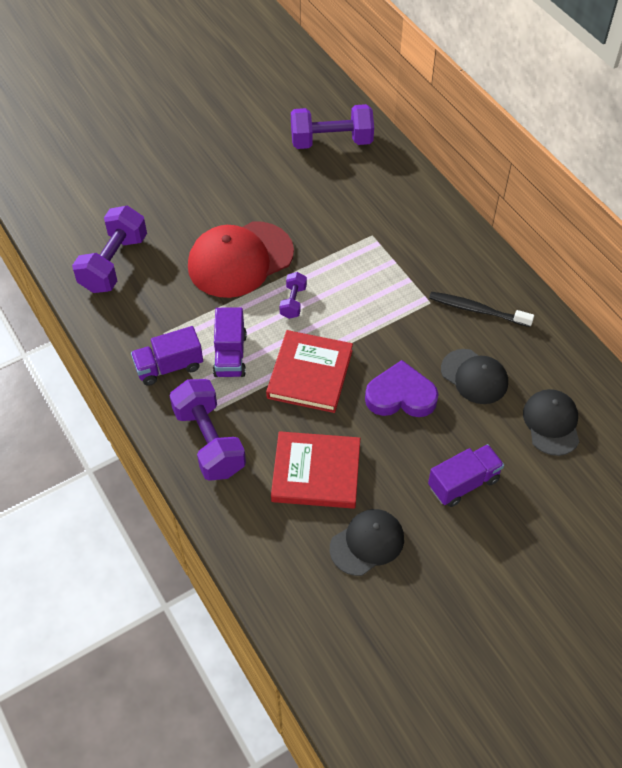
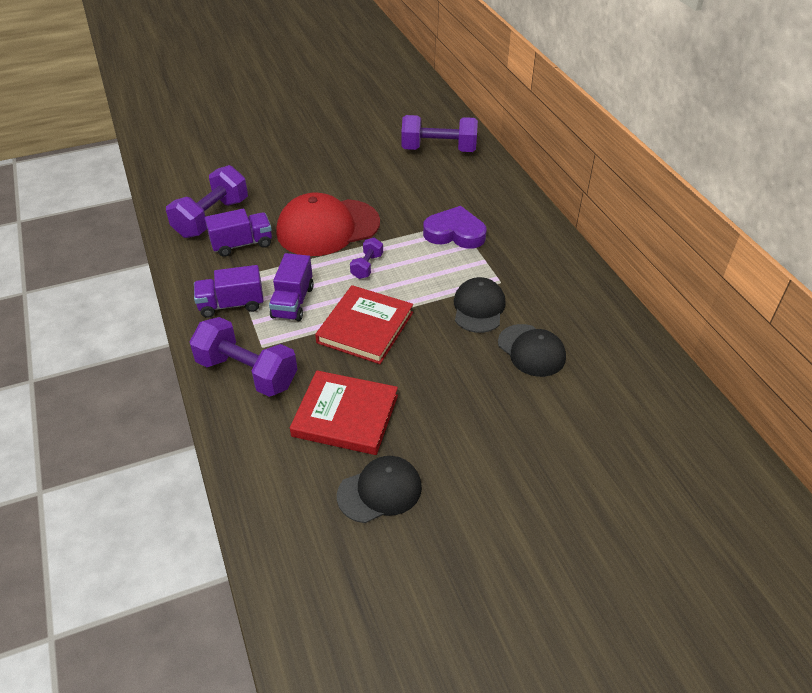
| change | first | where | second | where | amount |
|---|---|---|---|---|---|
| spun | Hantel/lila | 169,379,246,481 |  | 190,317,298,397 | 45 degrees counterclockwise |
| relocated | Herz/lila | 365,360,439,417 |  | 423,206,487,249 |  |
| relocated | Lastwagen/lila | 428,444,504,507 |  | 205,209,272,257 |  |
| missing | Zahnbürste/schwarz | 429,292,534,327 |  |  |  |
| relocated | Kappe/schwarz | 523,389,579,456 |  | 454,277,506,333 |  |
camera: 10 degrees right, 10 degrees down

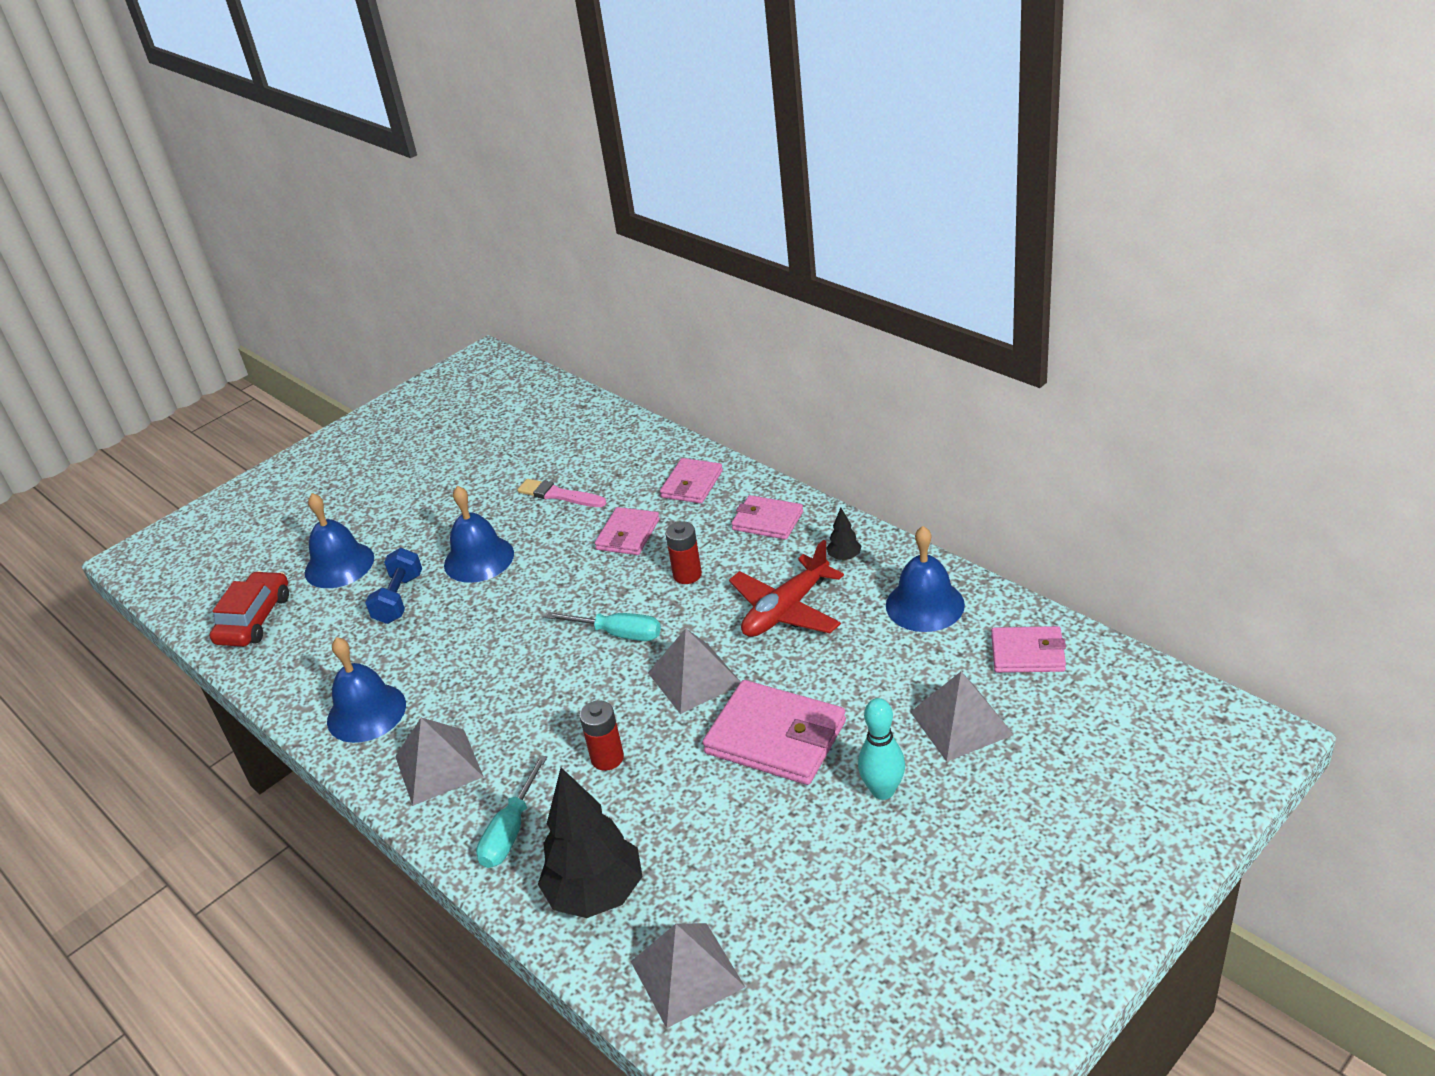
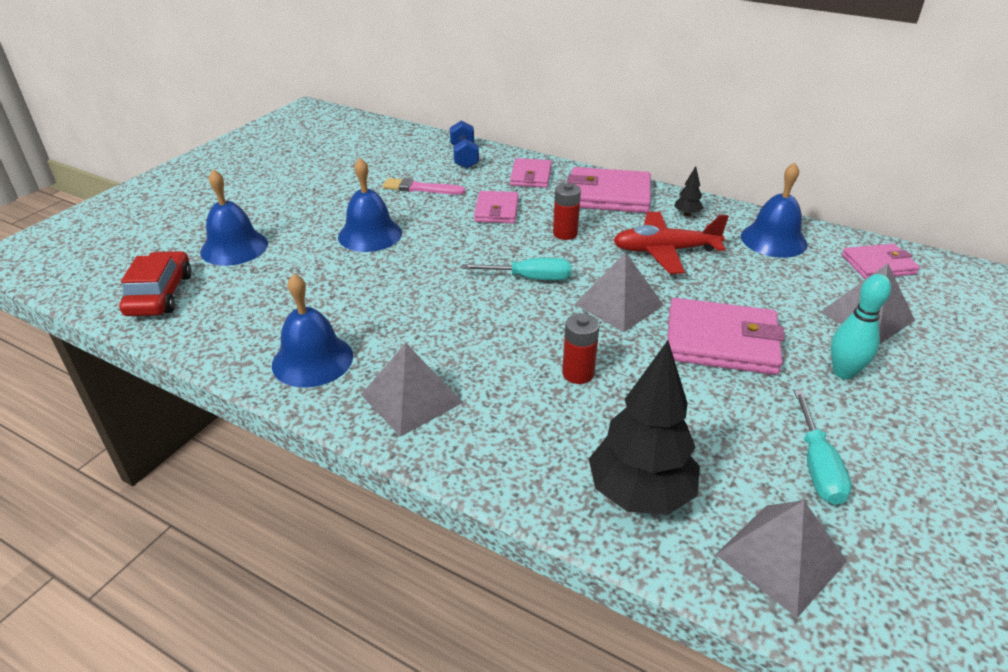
| change | first | where | second | where | amount |
|---|---|---|---|---|---|
| relocated | Hantel/blau | 365,548,422,624 |  | 450,121,479,169 |  |
| relocated | Schraubenzieher/türkis | 476,755,547,868 |  | 794,390,852,505 |  |
| spun | Flugzeug/rot | 729,540,844,637 |  | 613,212,729,274 | 60 degrees clockwise |
| size | Geldbörse/rosa | 731,495,803,540 |  | 567,167,651,213 | x1.64 |
camera: 20 degrees left, 0 degrees up

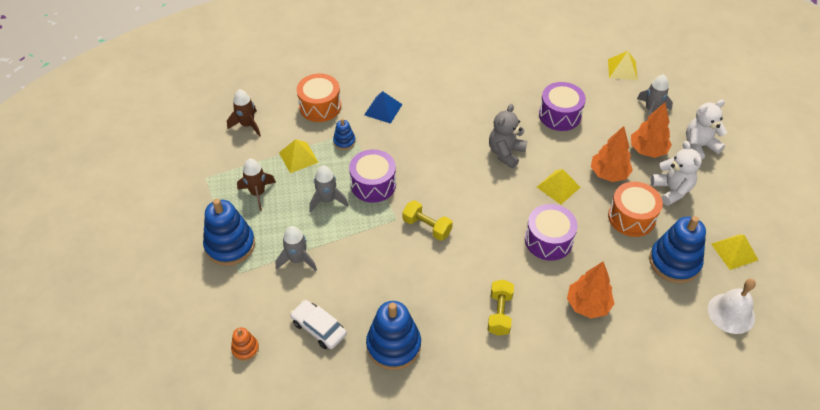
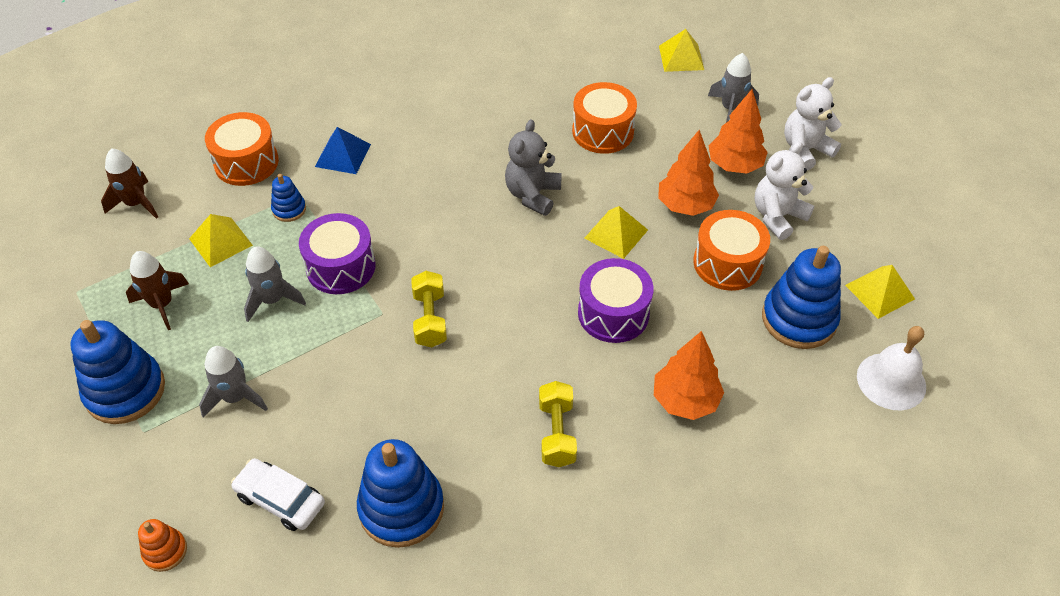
| change | first | where | second | where | amount |
|---|---|---|---|---|---|
| spun | Hantel/gelb | 402,200,453,241 |  | 411,271,447,347 | 60 degrees clockwise |
| colour | Trommel/lila | 539,82,586,131 | Trommel/orange | 572,82,637,154 |  |
| spun | Teddybär/weiß | 651,141,702,206 |  | 755,142,814,240 | 105 degrees counterclockwise |
camera: 10 degrees left, 0 degrees up

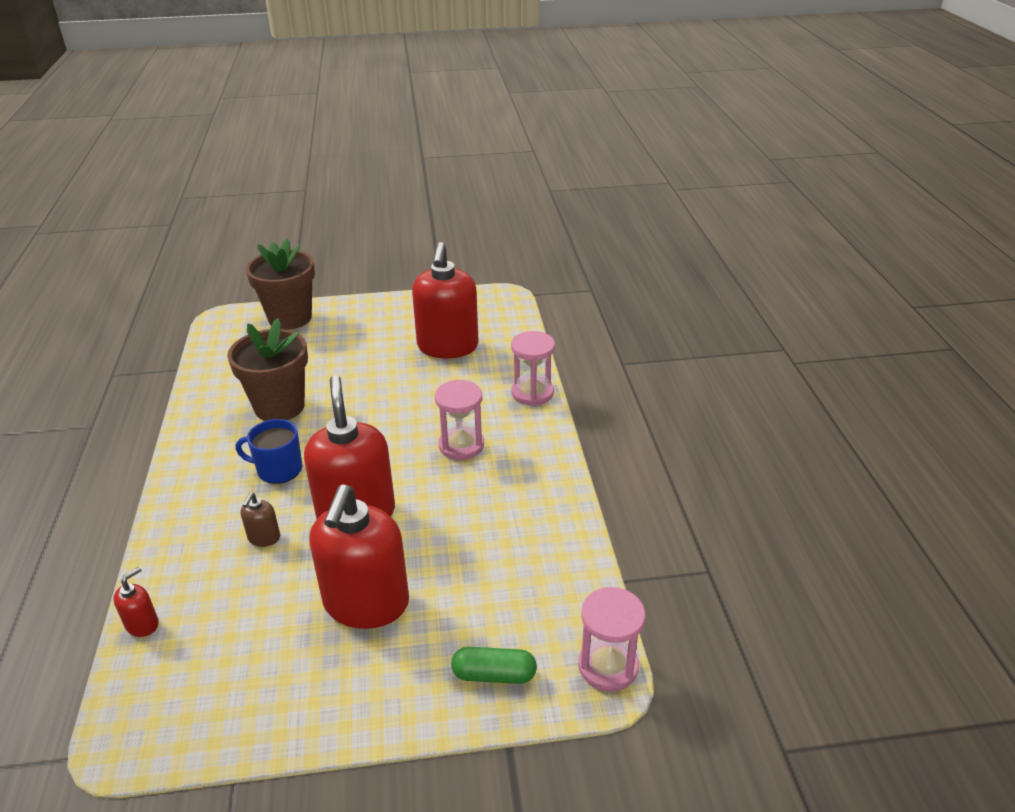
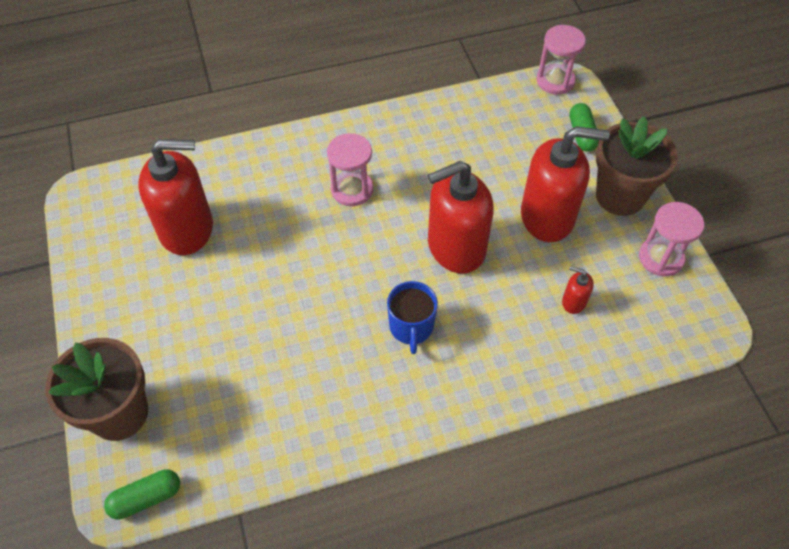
| change | first | where | second | where | amount |
|---|---|---|---|---|---|
| relocated | Seifenspender/rot | 113,567,159,637 |  | 562,266,594,314 |  |
| relocated | Blumentopf/braun | 227,318,308,421 |  | 596,117,678,216 |  |
| missing | Seifenspender/braun | 241,493,280,547 |  |  |  |
| relocated | Sanduhr/rosa | 511,331,555,406 |  | 639,202,704,276 |  |
| appeared |  |  | Kapsel/grün | 104,469,180,520 |  |
camera: 100 degrees left, 20 degrees up

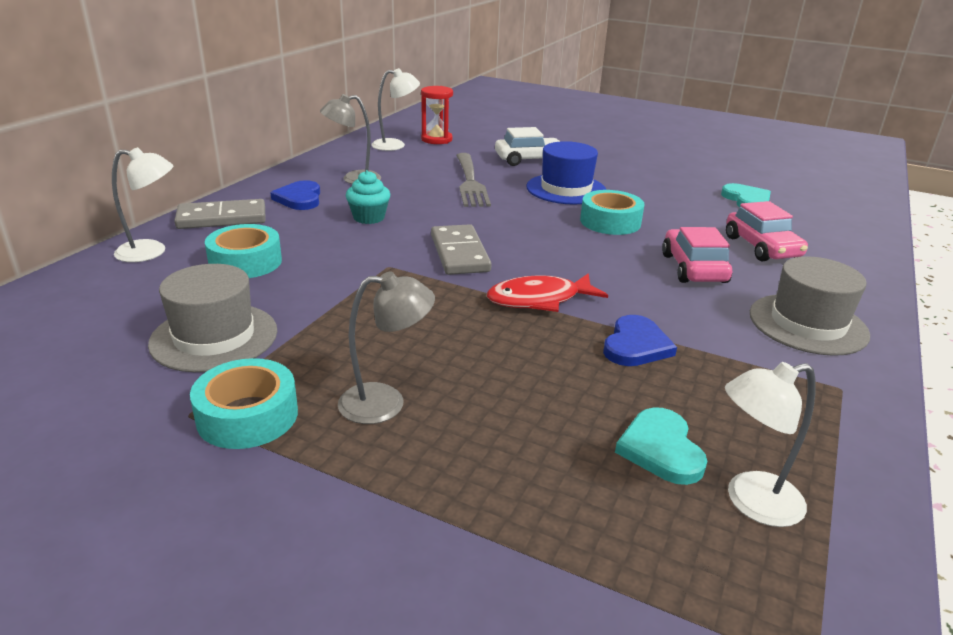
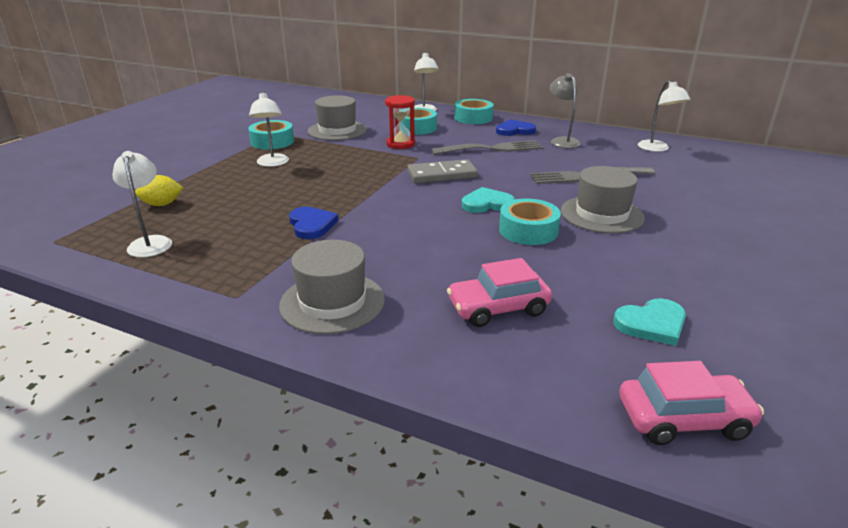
| change | first | where | second | where | amount |
|---|---|---|---|---|---|
| exchanged | Dominostein/grau | 174,199,266,229 | Klebeband/türkis | 454,99,494,124 |  |
| colour | Lampe/grau | 338,271,435,424 | Lampe/weiß | 249,91,289,167 |  |
| exchanged | Muffin/türkis | 346,170,390,224 | Gabel/grau | 431,140,543,155 |  |
| relocated | Sanduhr/rot | 421,86,453,144 |  | 385,95,415,149 |  |
| missing | Fisch/rot | 487,274,608,312 |  |  |  |
| missing | Auto/weiß | 495,127,560,166 |  |  |  |
| colour | Hut/blau | 527,141,606,204 | Hut/grau | 561,166,645,234 |  |
| spun | Herz/blau | 603,315,677,366 |  | 289,207,339,239 | 135 degrees counterclockwise |
| relocated | Herz/türkis | 615,407,708,485 |  | 462,187,515,213 |  |
| relocated | Auto/rosa | 662,227,732,283 |  | 619,361,764,445 |  |
| appeared |  |  | Zitrone/gelb | 135,175,183,206 |  |
camera: 90 degrees right, 0 degrees up

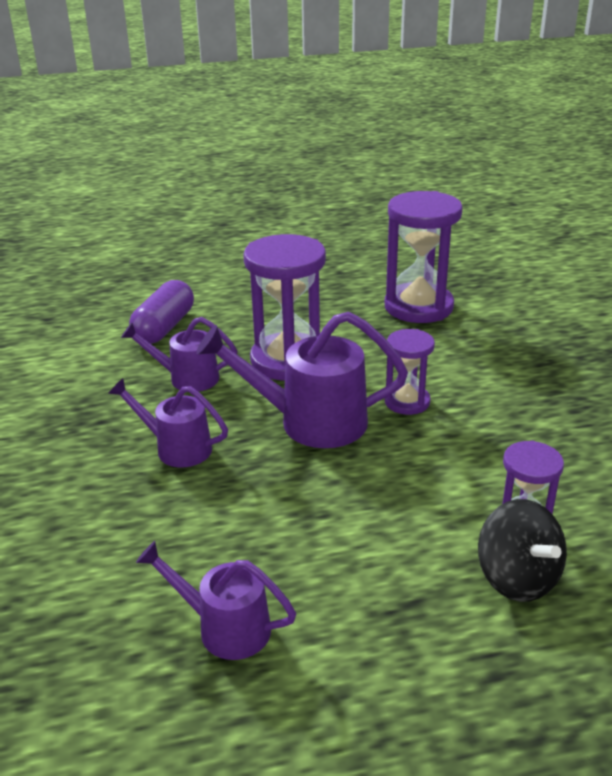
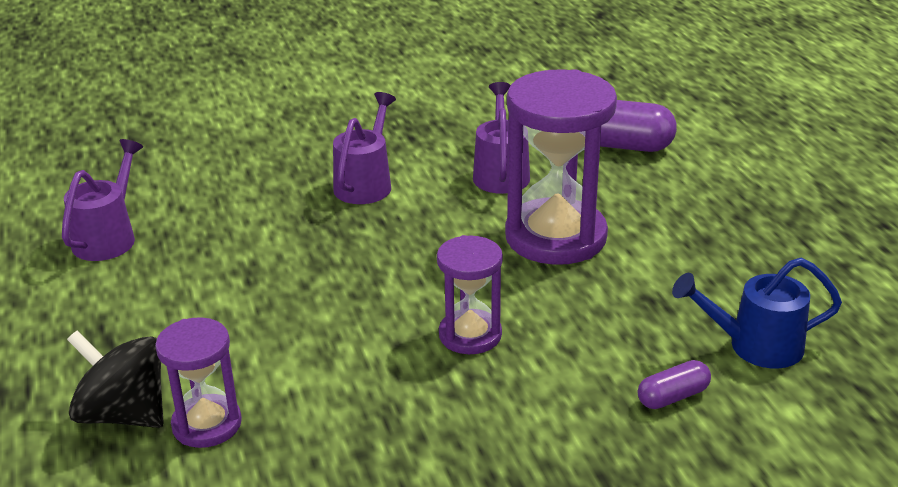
| change | first | where | second | where | amount |
|---|---|---|---|---|---|
| missing | Gießkanne/lila | 196,312,408,448 |  |  |  |
| exchanged | Sanduhr/lila | 385,191,463,323 | Gießkanne/blau | 672,258,842,369 |  |
| spun | Kreisel/schwarz | 478,499,567,602 |  | 67,330,164,428 | 60 degrees clockwise |
| appeared |  |  | Kapsel/lila | 638,360,711,409 |  |
camera: 85 degrees right, 0 degrees up

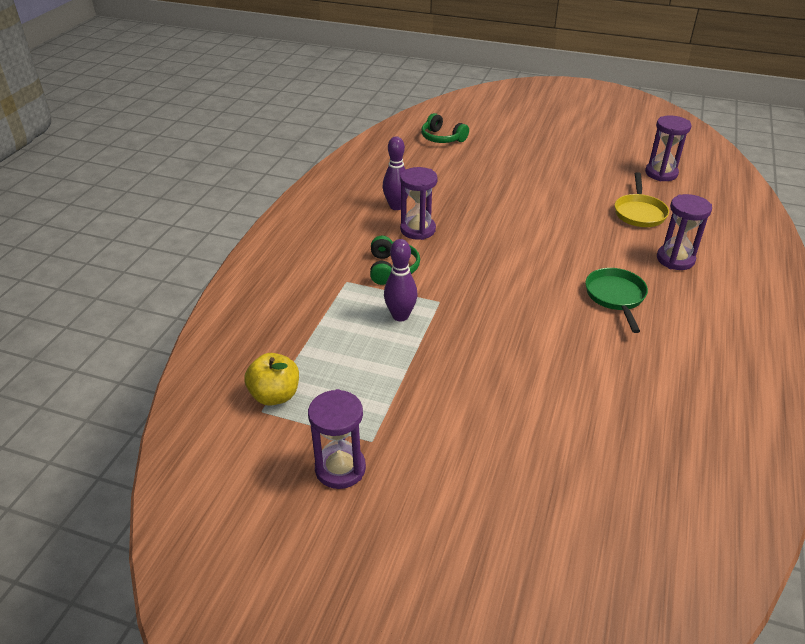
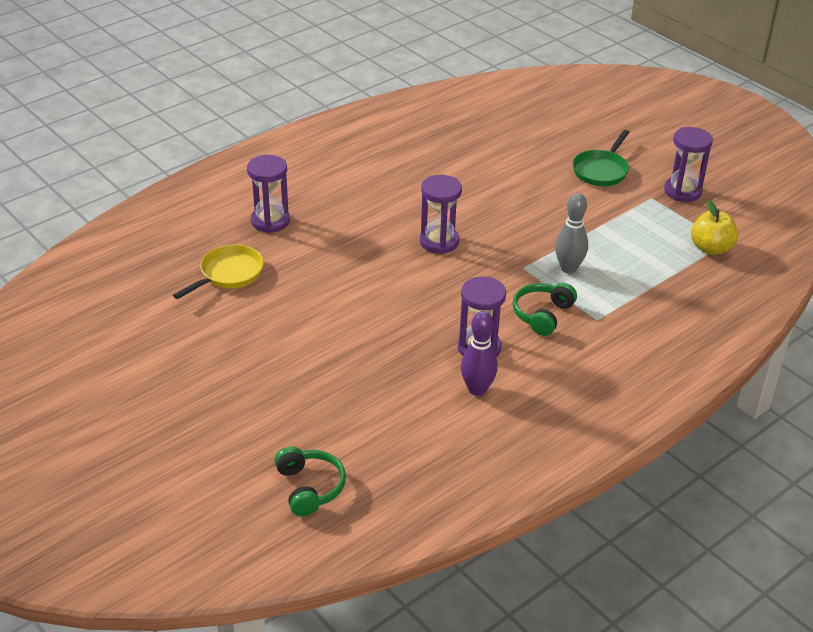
| change | first | where | second | where | amount |
|---|---|---|---|---|---|
| colour | Bowlingkegel/lila | 384,239,417,321 | Bowlingkegel/grau | 555,193,588,274 |  |
| relocated | Pfanne/grün | 585,268,648,333 |  | 573,130,630,186 |  |
| relocated | Sanduhr/lila | 645,116,691,181 |  | 420,175,462,254 |  |
camera: 150 degrees left, 0 degrees up

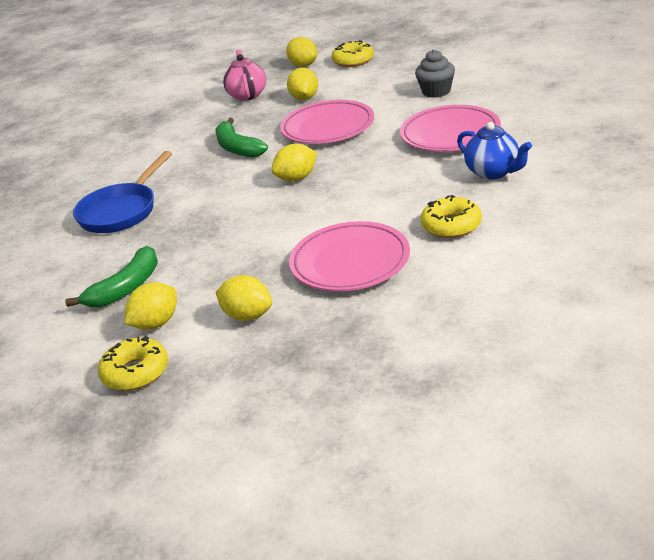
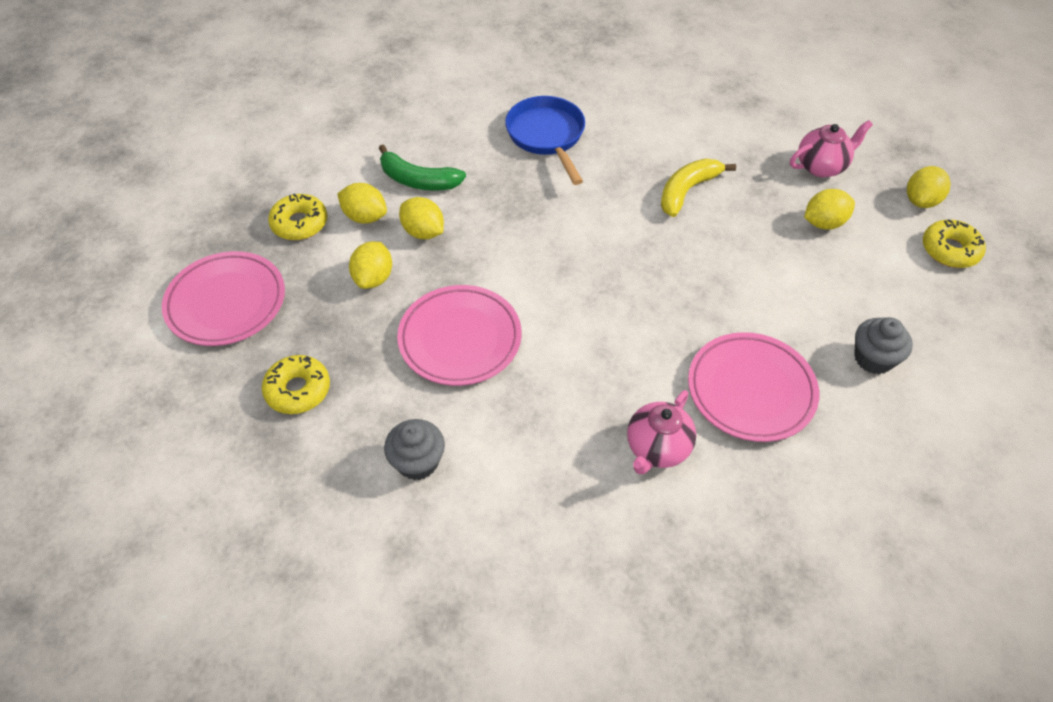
| change | first | where | second | where | amount |
|---|---|---|---|---|---|
| spun | Pfanne/blau | 73,151,172,233 |  | 505,96,585,185 | 60 degrees clockwise |
| colour | Banane/grün | 216,118,268,158 | Banane/gelb | 661,158,736,217 |  |
| relocated | Zitrone/gelb | 271,144,317,181 |  | 399,197,444,239 |  |
| relocated | Teller/rosa | 280,100,374,144 |  | 162,251,285,346 |  |
| relocated | Donut/gelb | 420,195,482,238 |  | 262,355,330,414 |  |
| colour | Teekanne/blau | 457,122,532,180 | Teekanne/rosa | 627,390,696,475 |  |
| appeared |  |  | Muffin/grau | 384,419,445,480 |  |
camera: 70 degrees right, 20 degrees up

